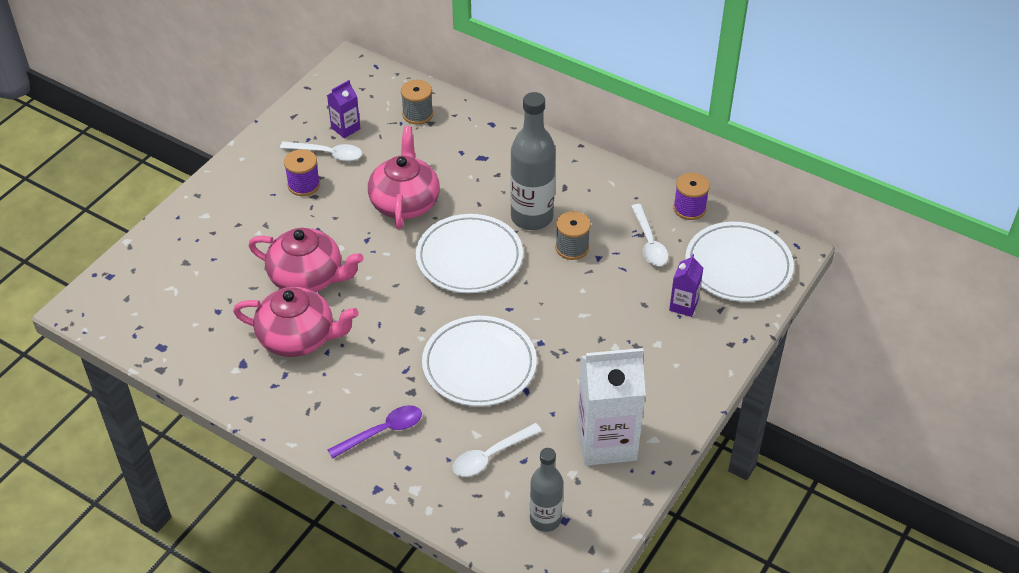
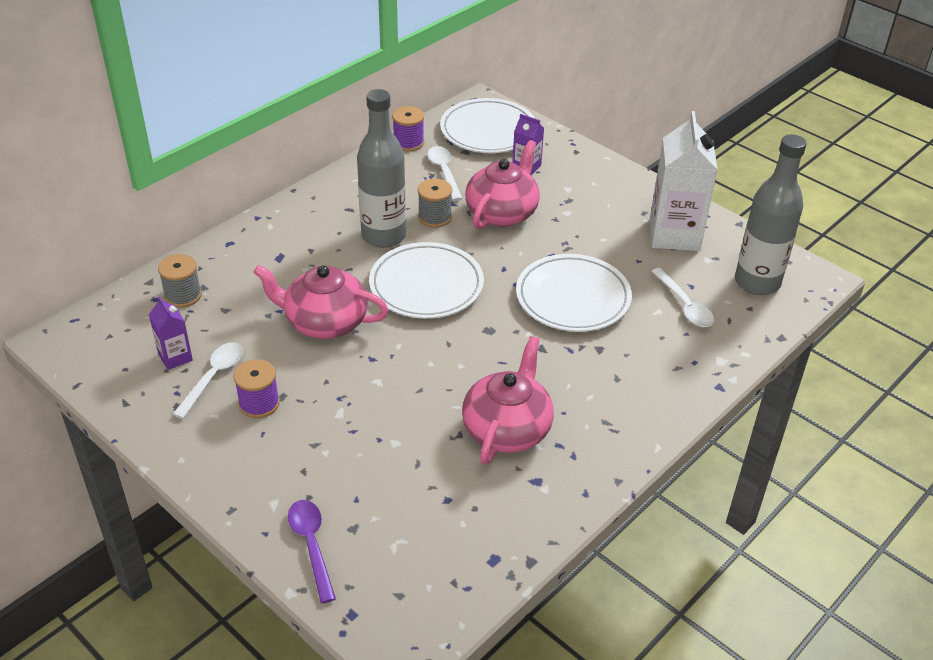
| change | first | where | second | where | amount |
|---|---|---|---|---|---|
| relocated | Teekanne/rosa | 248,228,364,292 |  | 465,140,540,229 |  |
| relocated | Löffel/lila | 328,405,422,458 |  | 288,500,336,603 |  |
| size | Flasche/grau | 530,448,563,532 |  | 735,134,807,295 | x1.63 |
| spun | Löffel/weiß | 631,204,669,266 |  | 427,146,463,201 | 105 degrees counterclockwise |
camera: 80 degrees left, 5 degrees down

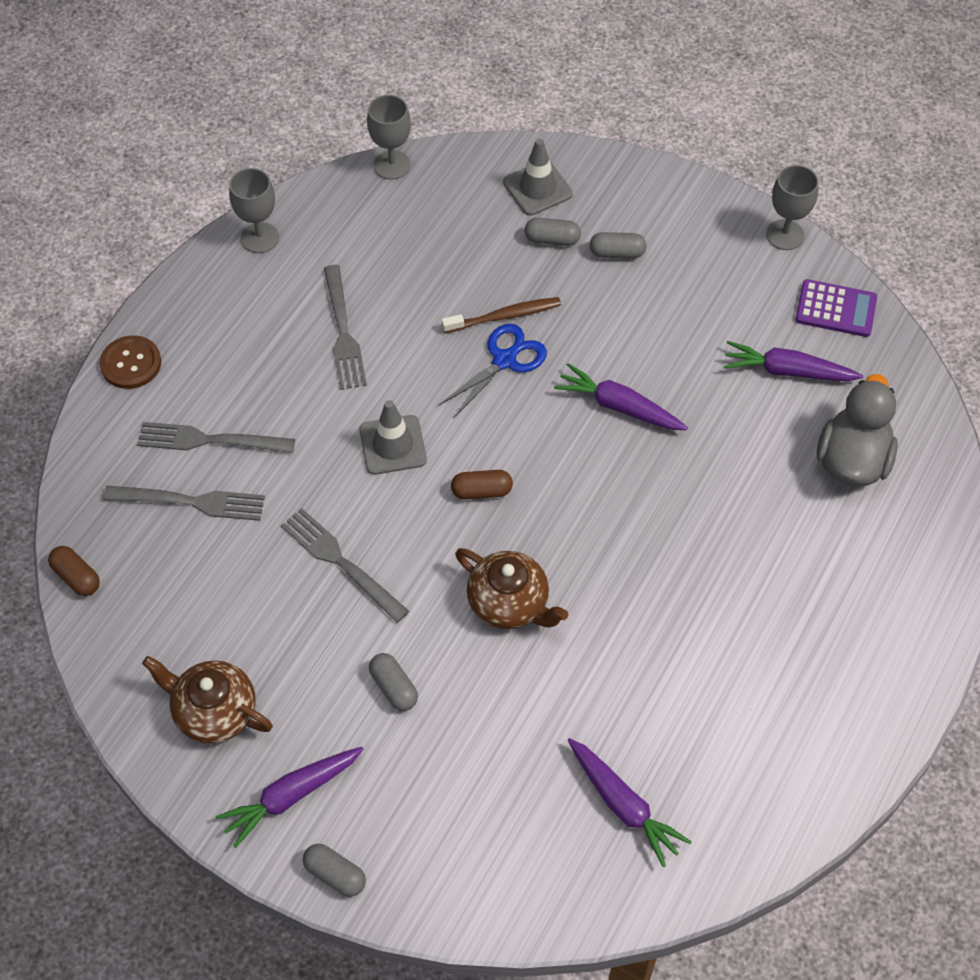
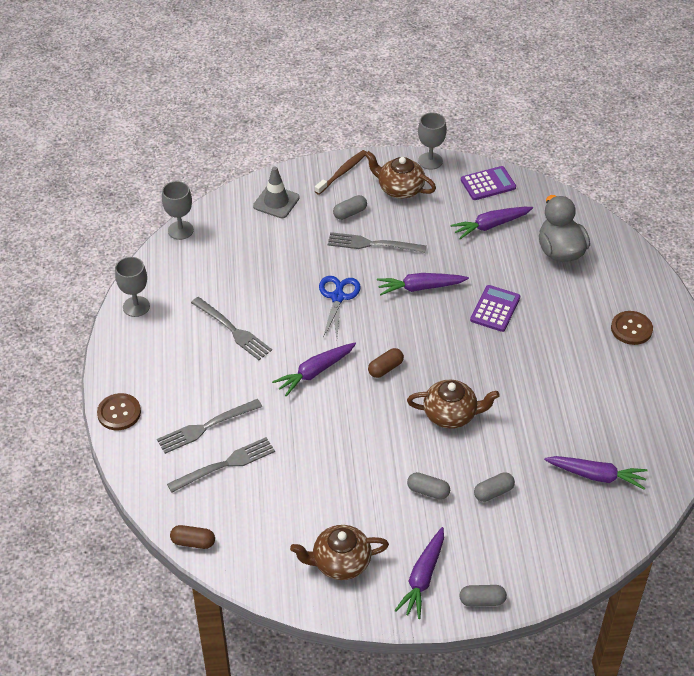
| change | first | where | second | where | amount |
|---|---|---|---|---|---|
| relocated | Gabel/grau | 281,508,409,623 |  | 328,232,427,253 |  |
| exchanged | Leitkegel/grau | 359,400,427,475 | Karotte/lila | 272,343,356,396 |  |
| relocated | Zahnbürste/braun | 441,297,561,333 |  | 315,150,367,195 |  |
| relocated | Kapsel/grau | 524,218,581,246 |  | 474,472,515,502 |  |
| appeared |  |  | Teekanne/braun | 365,151,436,199 |  |
| appeared |  |  | Taschenrechner/lila | 470,285,520,332 |  |
| appeared |  |  | Knopf/braun | 611,311,653,345 |  |
camera: 35 degrees left, 10 degrees down

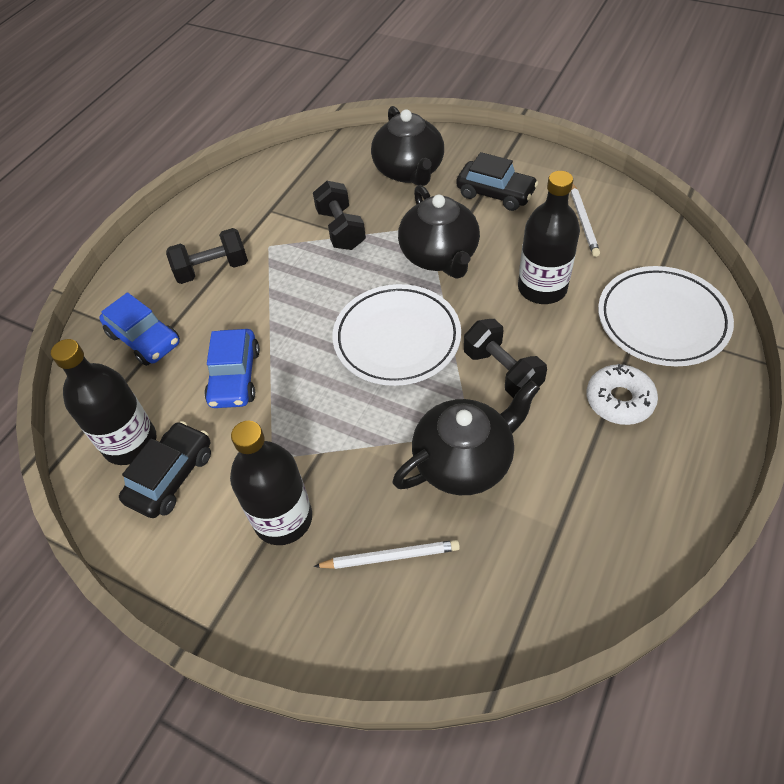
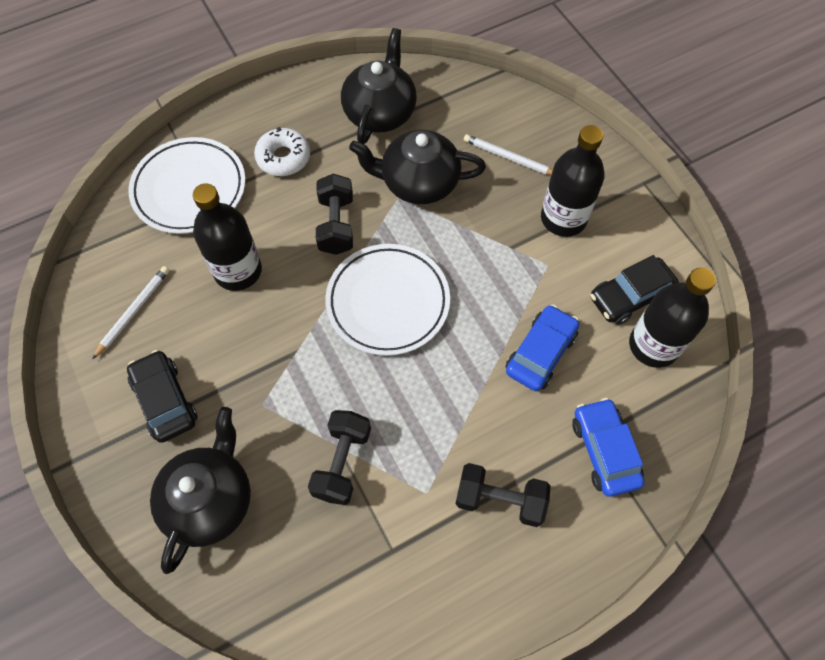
| change | first | where | second | where | amount |
|---|---|---|---|---|---|
| relocated | Teekanne/schwarz | 398,185,480,278 |  | 341,28,417,144 |  |
camera: 150 degrees left, 10 degrees up

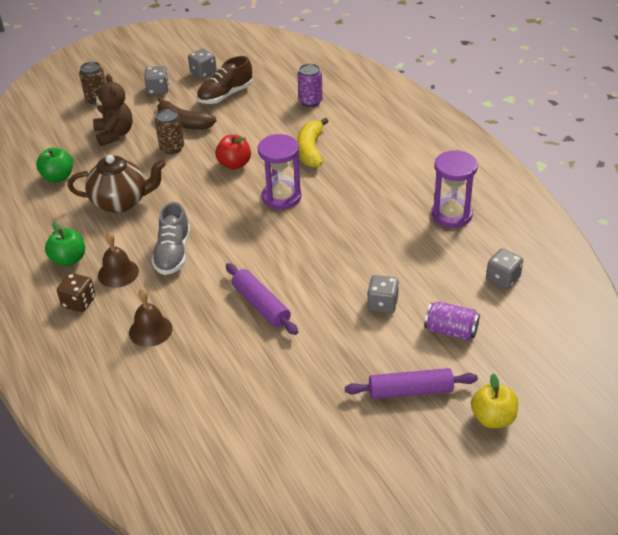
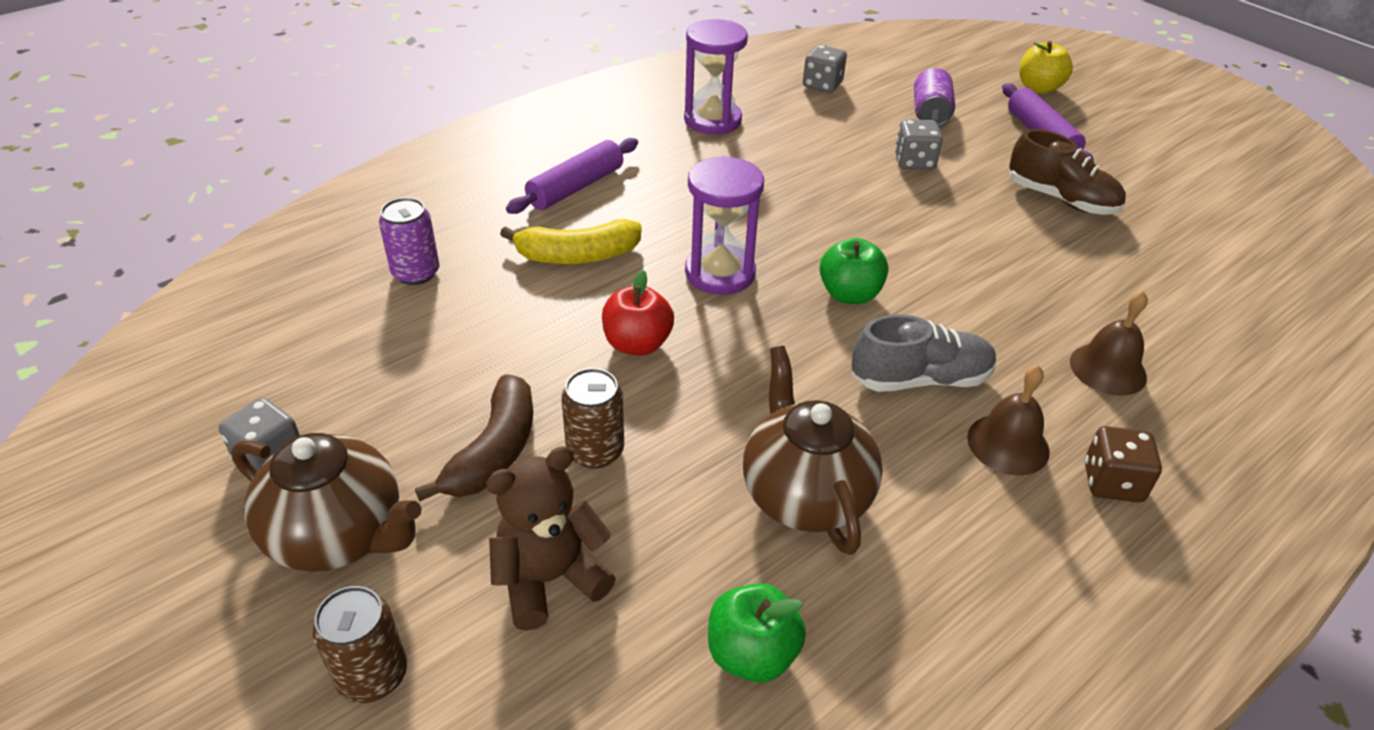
| change | first | where | second | where | amount |
|---|---|---|---|---|---|
| relocated | Apfel/grün | 45,222,85,266 |  | 820,238,888,304 |  |
| exchanged | Spielwürfel/grau | 144,66,169,95 | Teekanne/braun | 231,433,422,572 |  |
| relocated | Schuh/braun | 197,56,253,104 |  | 1009,129,1126,215 |  |
| relocated | Nudelholz/lila | 226,263,298,335 |  | 506,138,638,214 |  |
camera: 105 degrees left, 0 degrees up

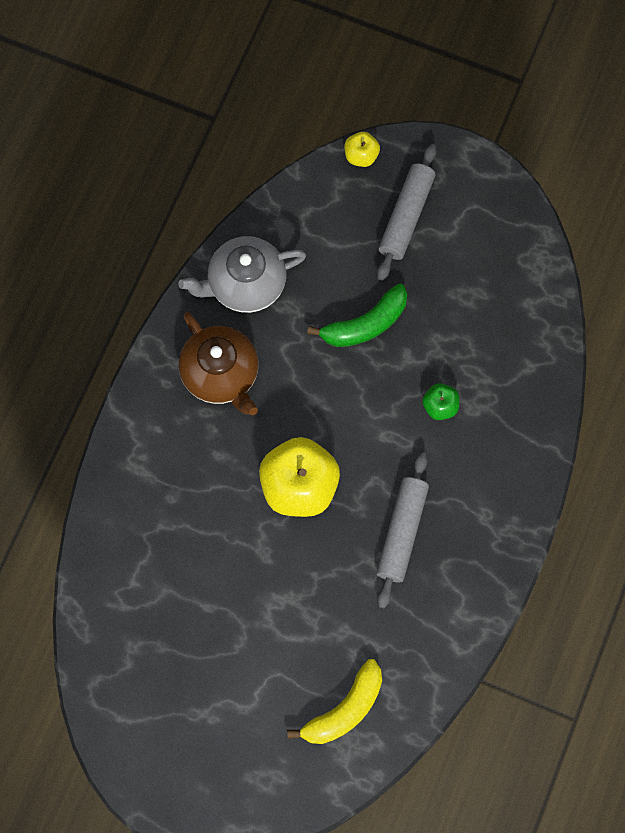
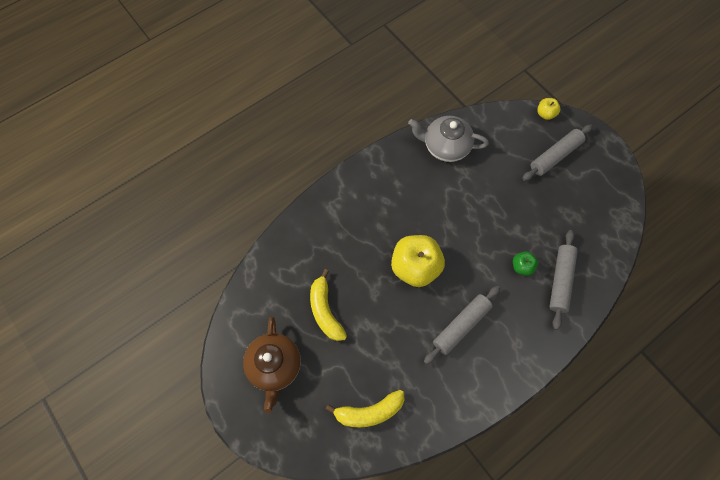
| change | first | where | second | where | amount |
|---|---|---|---|---|---|
| relocated | Teekanne/braun | 179,312,258,415 |  | 243,317,301,414 |  |
| missing | Banane/grün | 307,283,407,347 |  |  |  |
| appeared |  |  | Banane/gelb | 310,269,347,341 |  |
| appeared |  |  | Nudelholz/grau | 550,230,578,330 |  |
camera: 30 degrees right, 5 degrees down

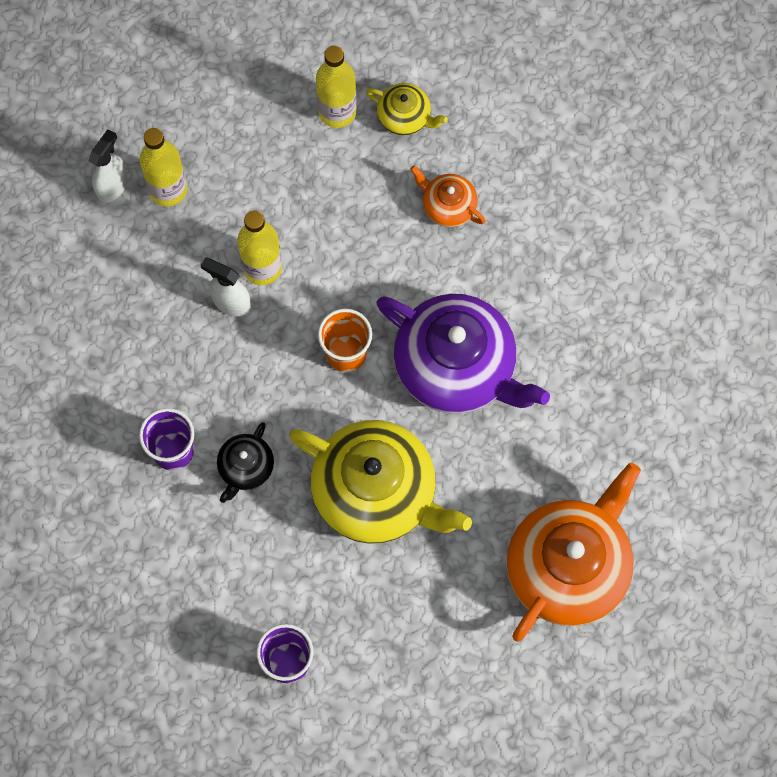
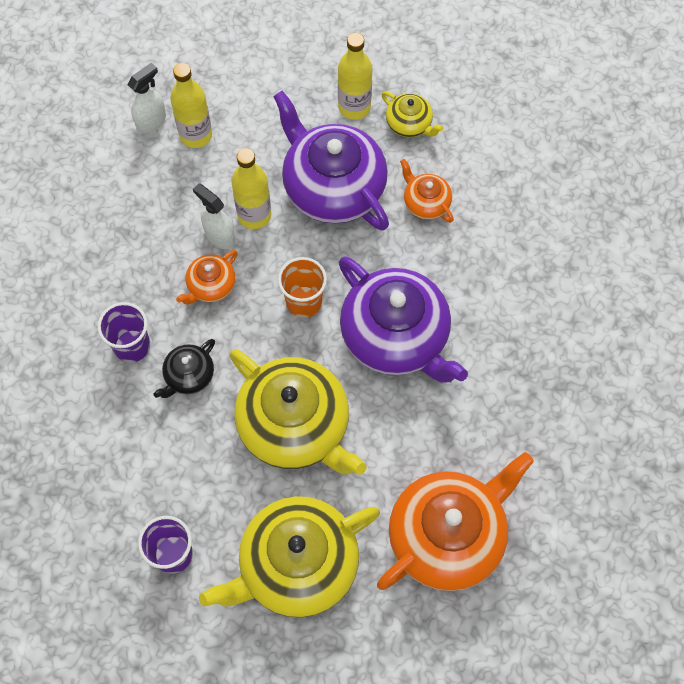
| change | first | where | second | where | amount |
|---|---|---|---|---|---|
| appeared |  |  | Teekanne/orange | 176,250,238,305 |  |
| appeared |  |  | Teekanne/gelb | 199,496,380,618 |  |
| appeared |  |  | Teekanne/lila | 273,90,389,231 |  |
camera: 15 degrees right, 5 degrees down

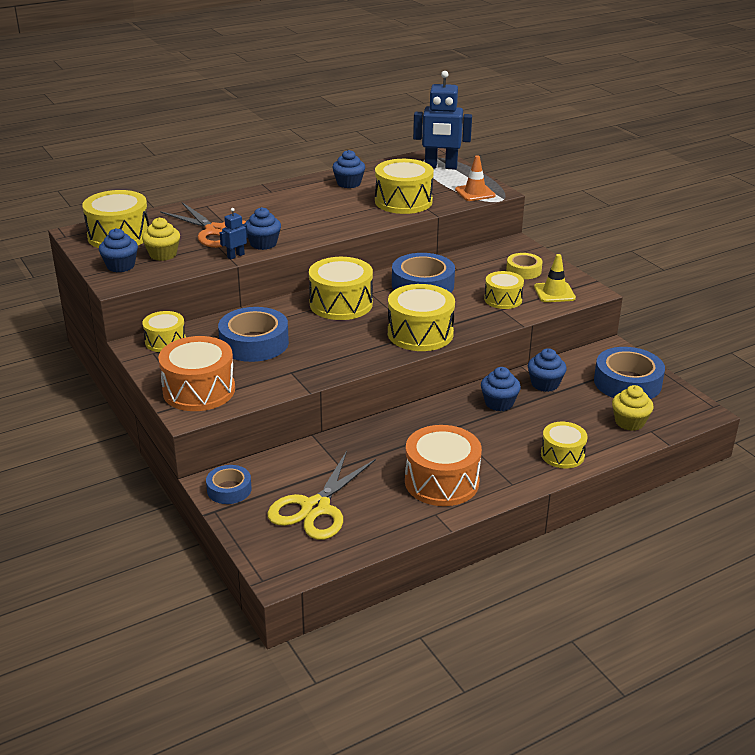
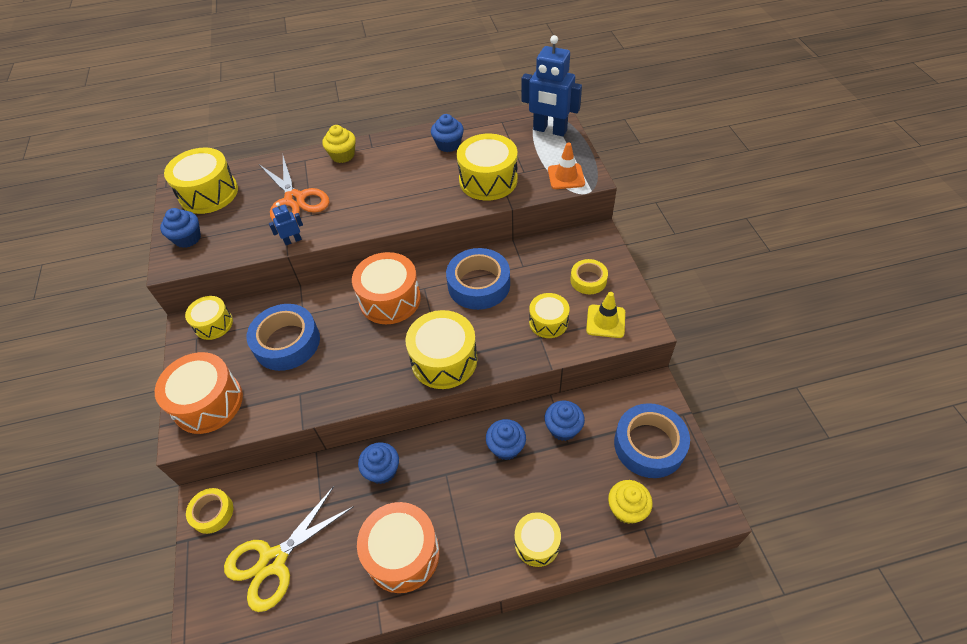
| change | first | where | second | where | amount |
|---|---|---|---|---|---|
| relocated | Muffin/gelb | 142,217,180,261 |  | 322,125,356,163 |  |
| colour | Klebeband/blau | 206,465,252,504 | Klebeband/gelb | 186,488,233,534 |  |
| relocated | Muffin/blau | 245,207,281,250 |  | 358,442,399,484 |  |
| colour | Trommel/gelb | 309,257,373,320 | Trommel/orange | 352,252,421,324 |  |
camera: 20 degrees right, 20 degrees up

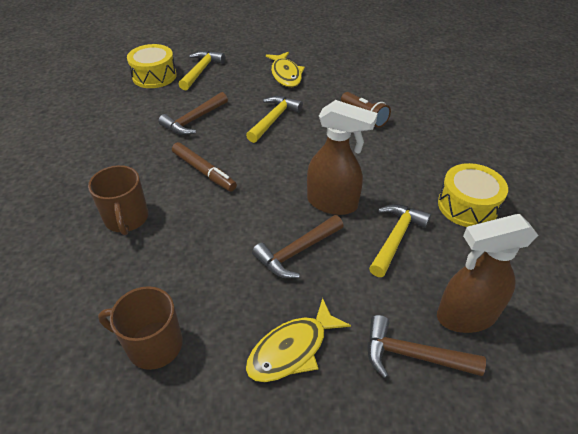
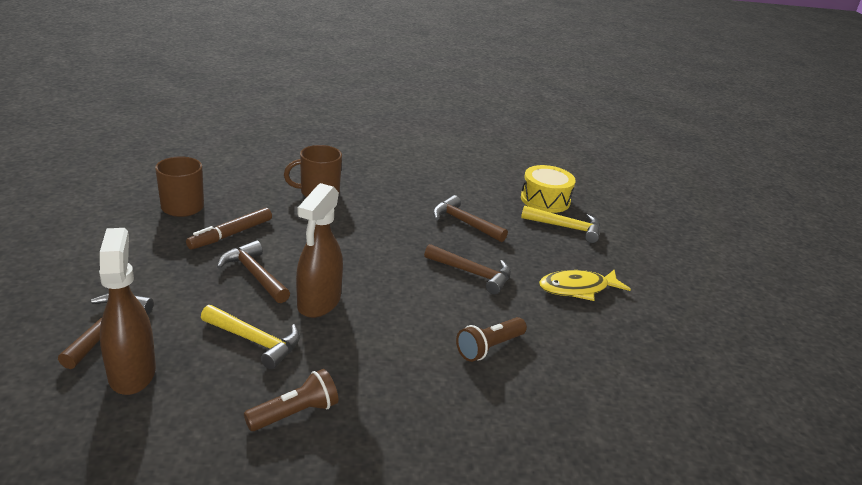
| change | first | where | second | where | amount |
|---|---|---|---|---|---|
| relocated | Filzstift/braun | 172,142,237,192 |  | 186,208,272,250 |  |
| colour | Hammer/gelb | 246,96,303,143 | Hammer/braun | 424,244,511,294 |  |
| missing | Fisch/gelb | 246,298,351,382 |  |  |  |
| exchanged | Trommel/gelb | 438,163,508,227 | Taschenlampe/braun | 244,369,338,431 |  |
camera: 85 degrees right, 15 degrees down

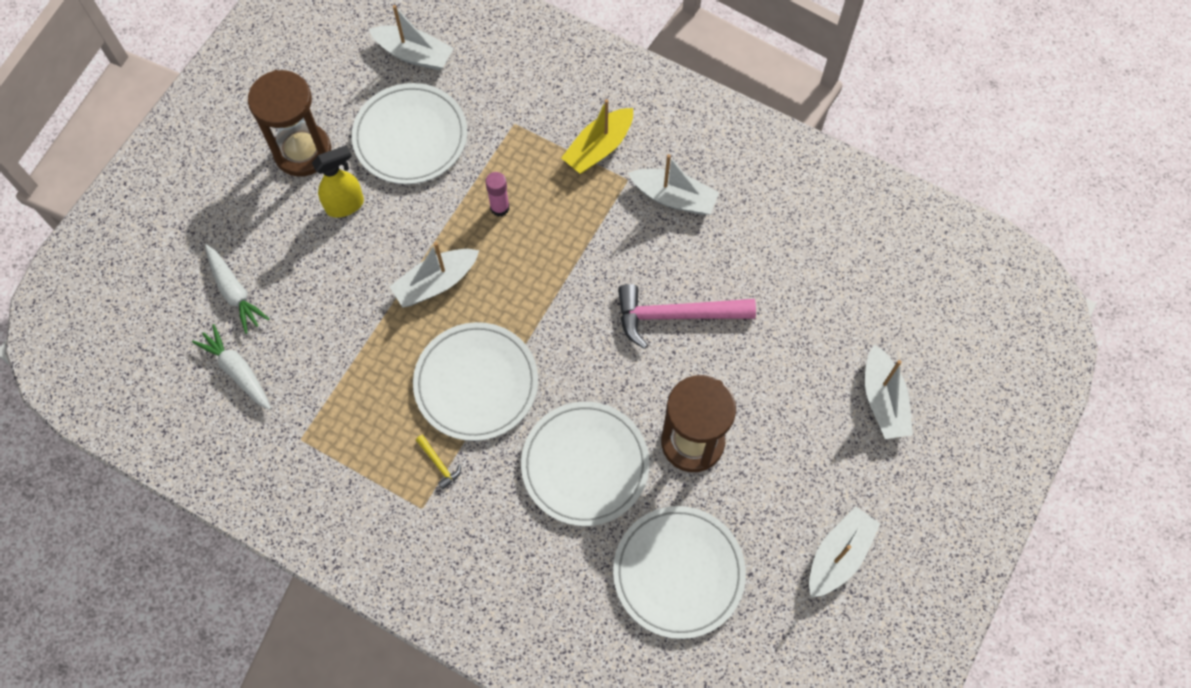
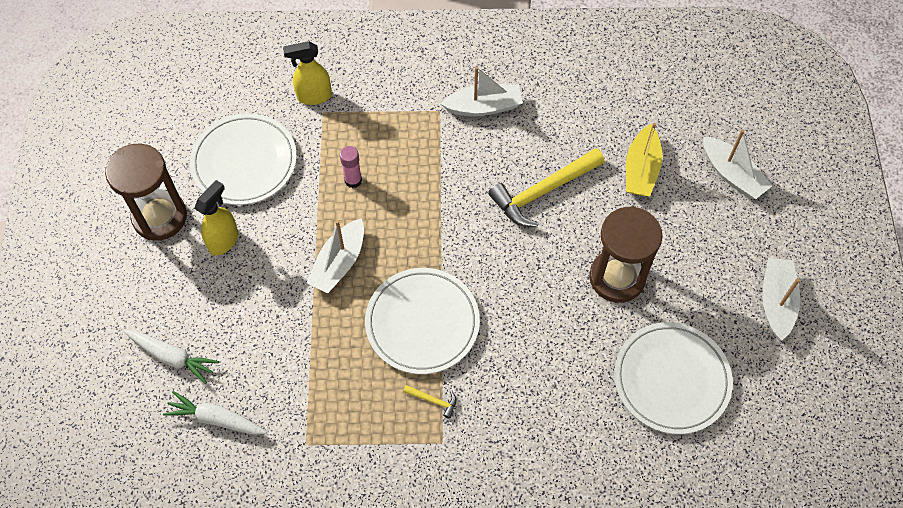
| change | first | where | second | where | amount |
|---|---|---|---|---|---|
| missing | Boot/weiß | 369,5,454,70 |  |  |  |
| missing | Teller/weiß | 521,402,649,526 |  |  |  |
| relocated | Boot/gelb | 561,99,633,174 |  | 626,123,663,196 |  |
| colour | Hammer/rosa | 618,284,756,349 | Hammer/gelb | 488,148,605,227 |  |
| appeared |  |  | Sprühflasche/gelb | 283,41,332,105 |  |
camera: 30 degrees left, 5 degrees down

